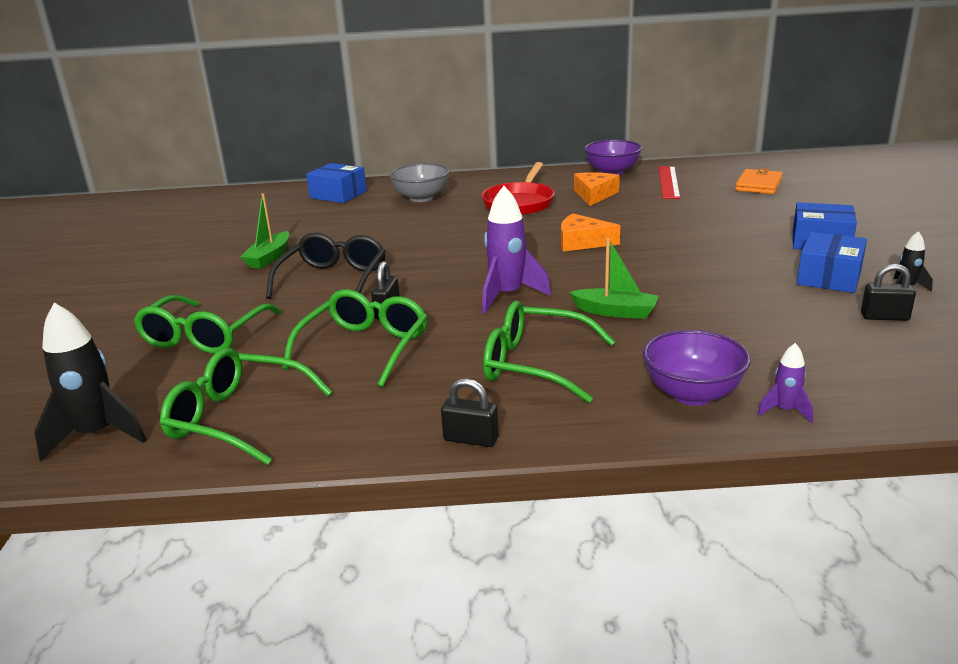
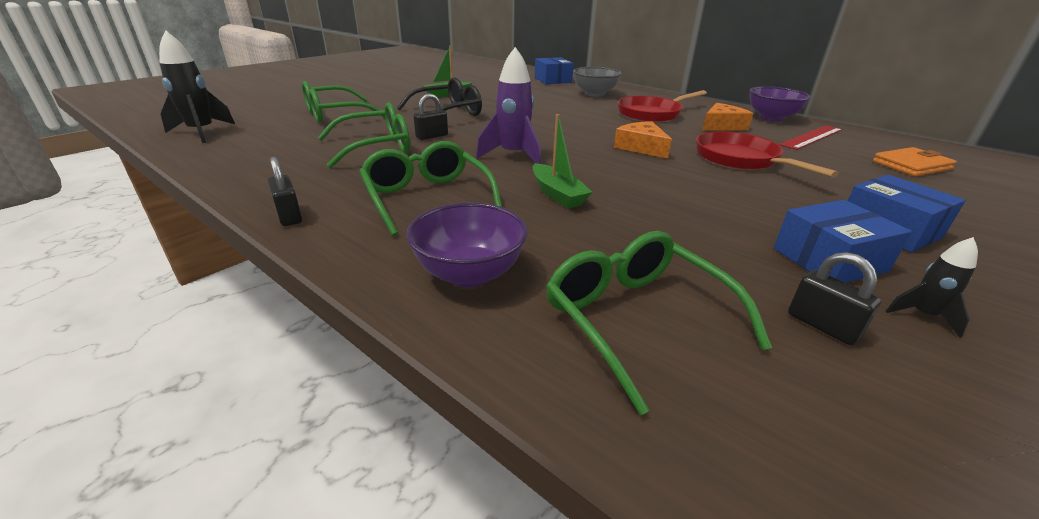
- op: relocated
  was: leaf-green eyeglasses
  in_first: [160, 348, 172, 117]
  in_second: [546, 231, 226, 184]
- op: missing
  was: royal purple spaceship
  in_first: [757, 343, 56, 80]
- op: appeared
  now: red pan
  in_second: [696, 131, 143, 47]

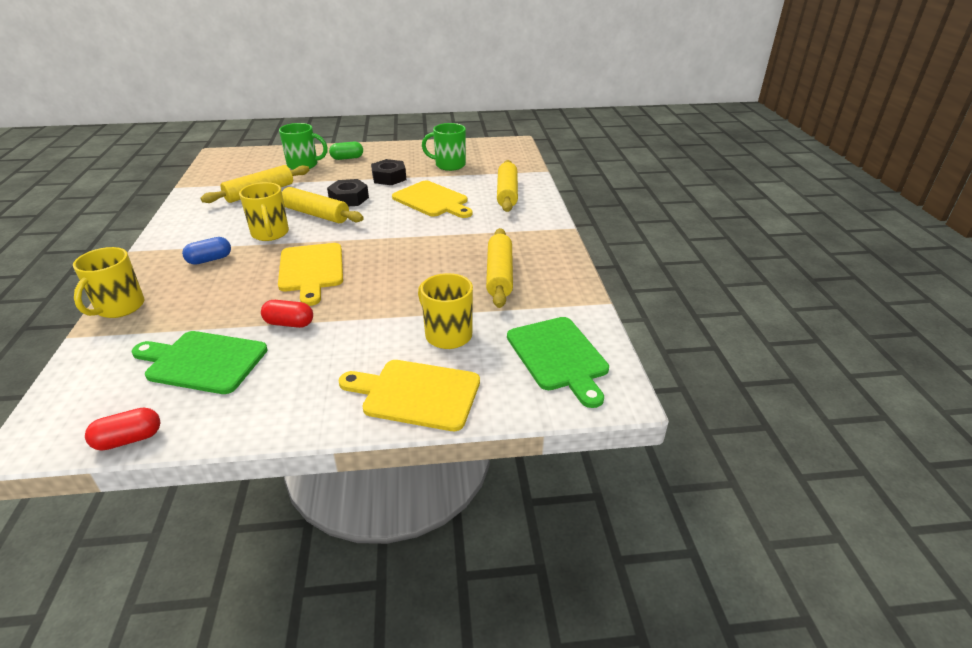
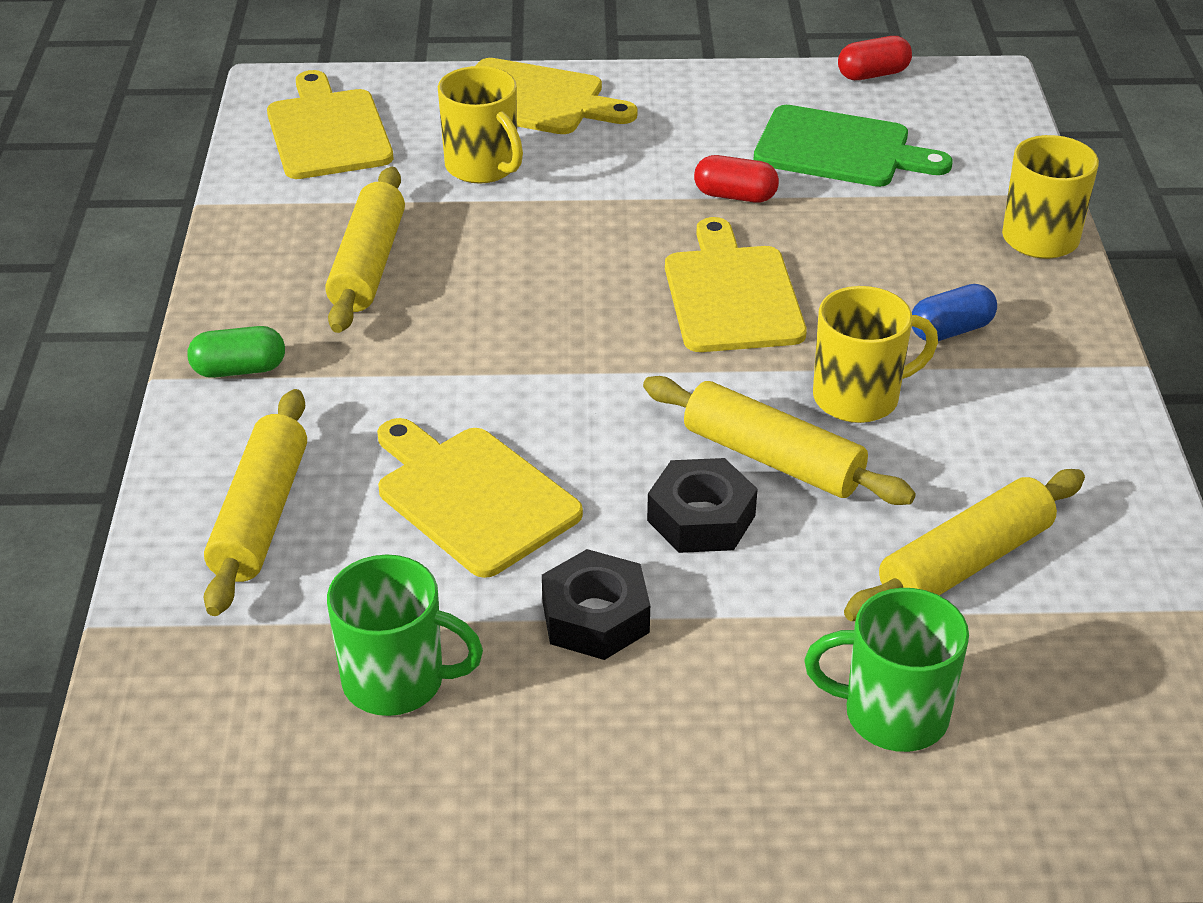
- op: spun
  was: yellow mug
  in_first: [239, 182, 50, 59]
  in_second: [813, 286, 125, 137]
  clockwise: 90
- op: relocated
  was: leaf-green pill
  in_first: [329, 142, 34, 18]
  in_second: [187, 326, 98, 52]
- op: colour
  was: leaf-green chopping board
  now: yellow chopping board
  in_first: [507, 317, 102, 91]
  in_second: [267, 70, 126, 109]

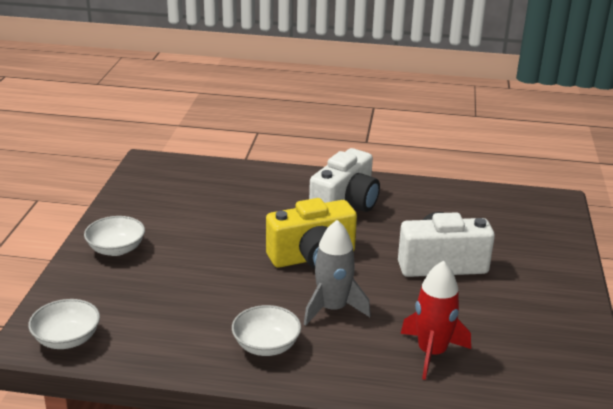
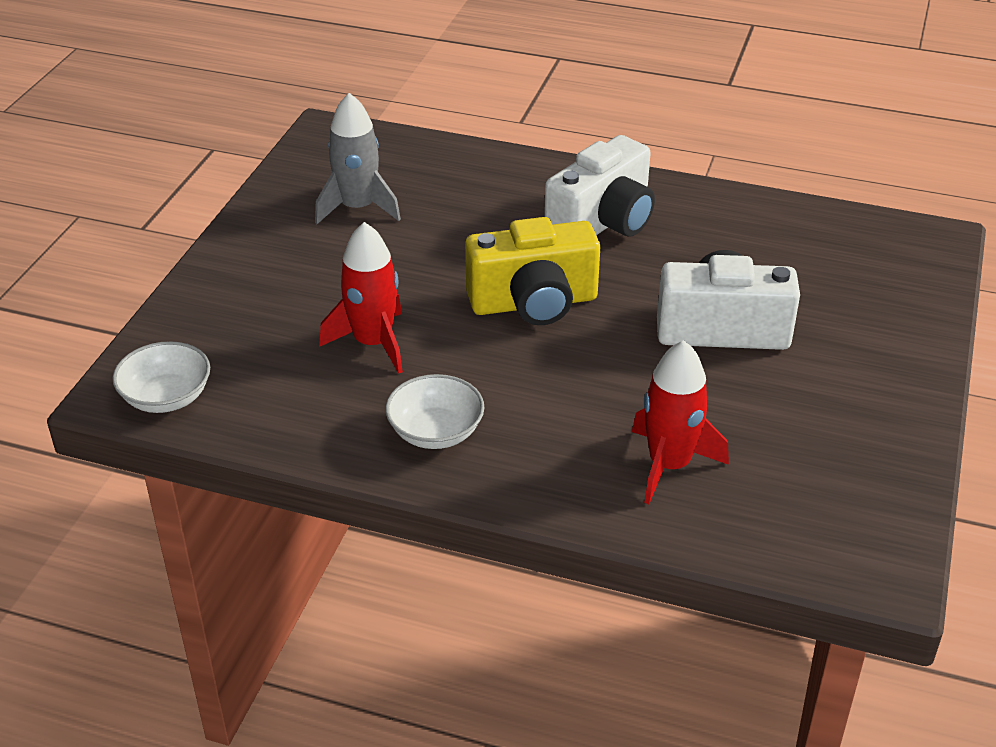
- op: missing
  was: white deep dish
  in_first: [84, 216, 61, 40]
- op: relocated
  was: grey spaceship
  in_first: [304, 220, 67, 106]
  in_second: [315, 93, 86, 131]
- op: appeared
  now: red spaceship
  in_second: [319, 222, 84, 151]

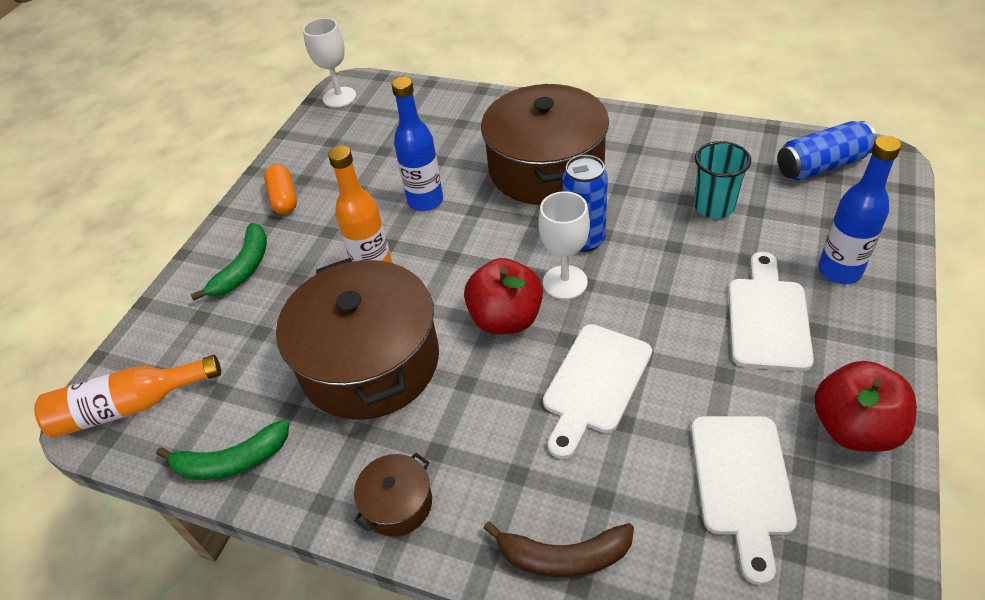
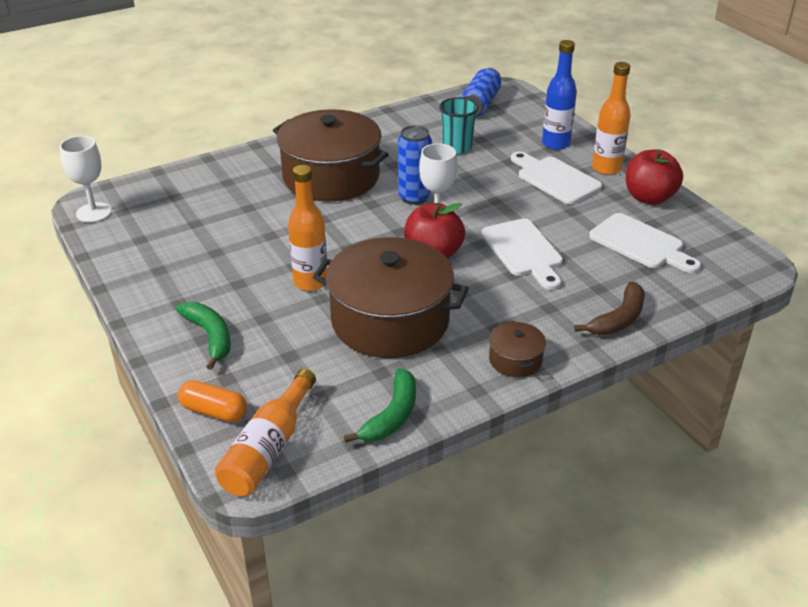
- op: relocated
  was: bright orange pill
  in_first: [264, 164, 33, 50]
  in_second: [178, 380, 69, 42]
- op: missing
  was: royal blue flask
  in_first: [392, 77, 51, 134]
- op: appeared
  now: bright orange flask
  in_second: [592, 62, 39, 113]

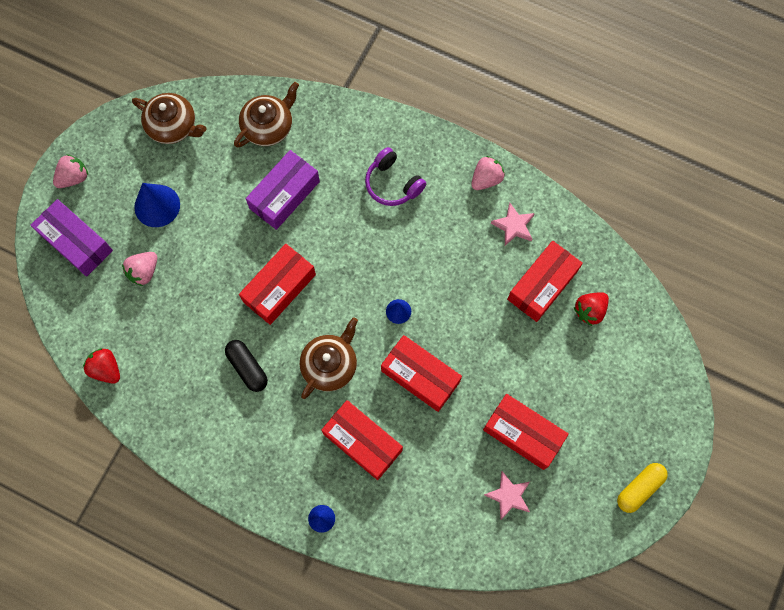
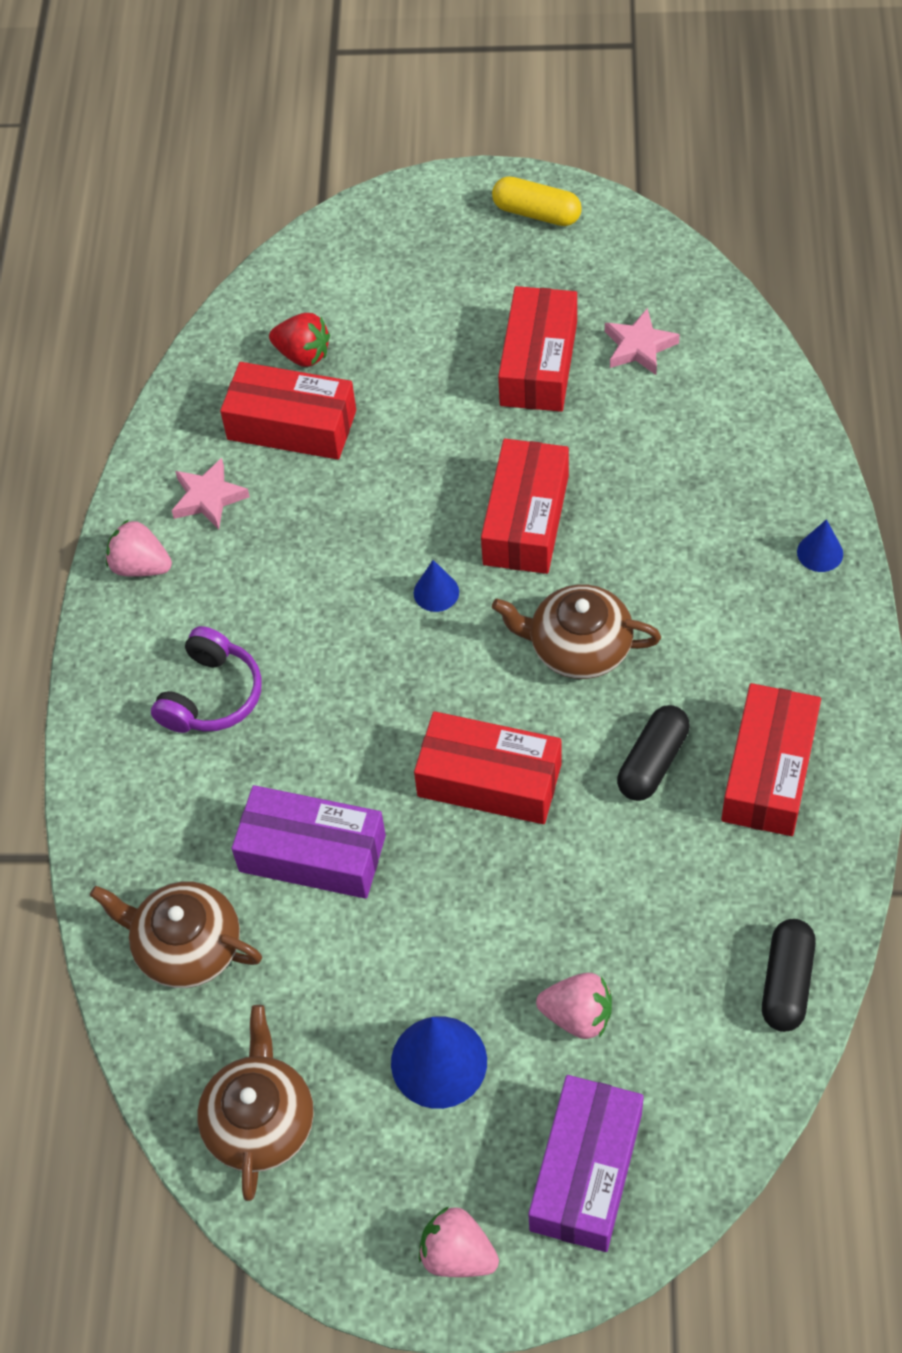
- op: exchanged
  was: red strawberry
  now: black pill
  in_first: [83, 348, 37, 36]
  in_second: [762, 919, 54, 113]
- op: relocated
  was: red package
  in_first: [321, 400, 82, 80]
  in_second: [721, 683, 100, 153]

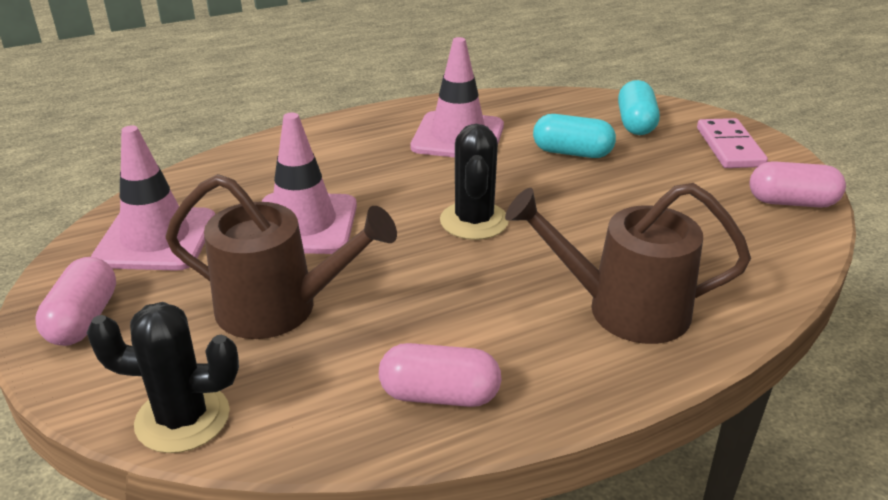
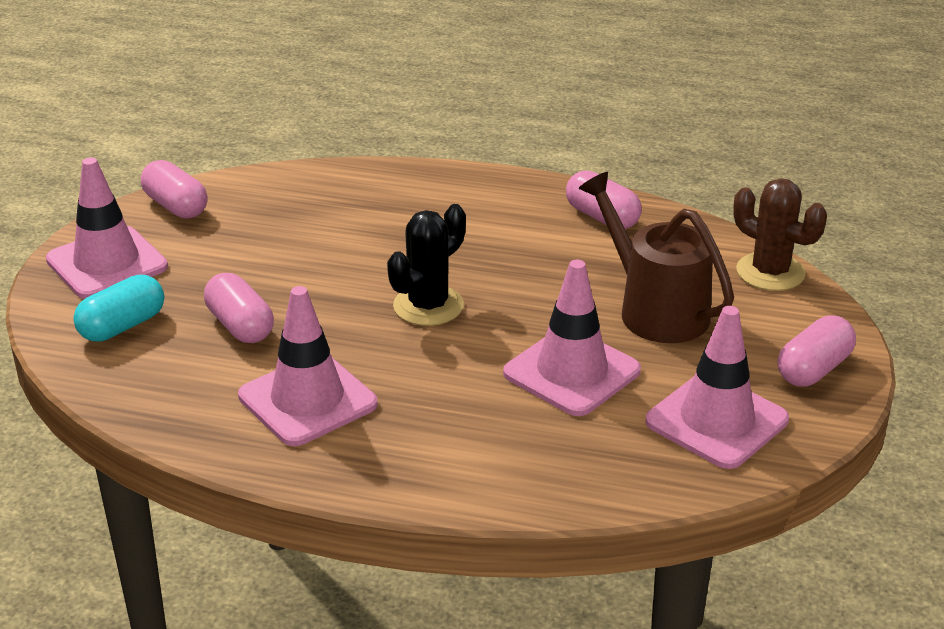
- op: colour
  was: black cactus
  now: brown cactus
  in_first: [87, 302, 152, 151]
  in_second: [733, 178, 94, 113]
- op: missing
  was: brown sprinkling can
  in_first: [505, 183, 246, 161]
- op: colour
  was: aqua pill
  now: pink pill
  in_first: [533, 114, 83, 44]
  in_second: [204, 273, 70, 70]
- op: exchanged
  was: pink domino piece
  now: pink road cone
  in_first: [697, 118, 71, 50]
  in_second: [46, 157, 122, 142]

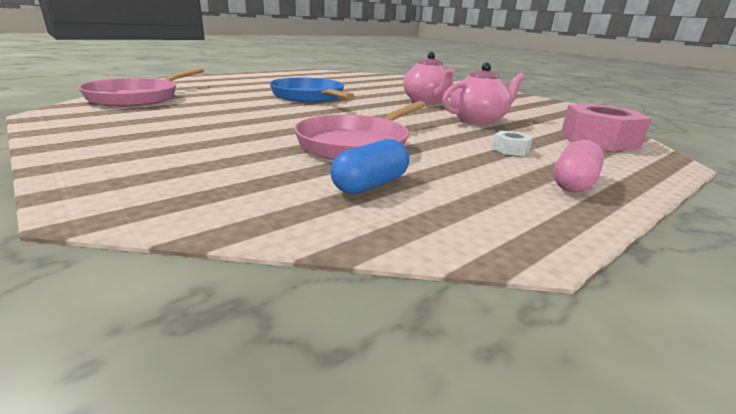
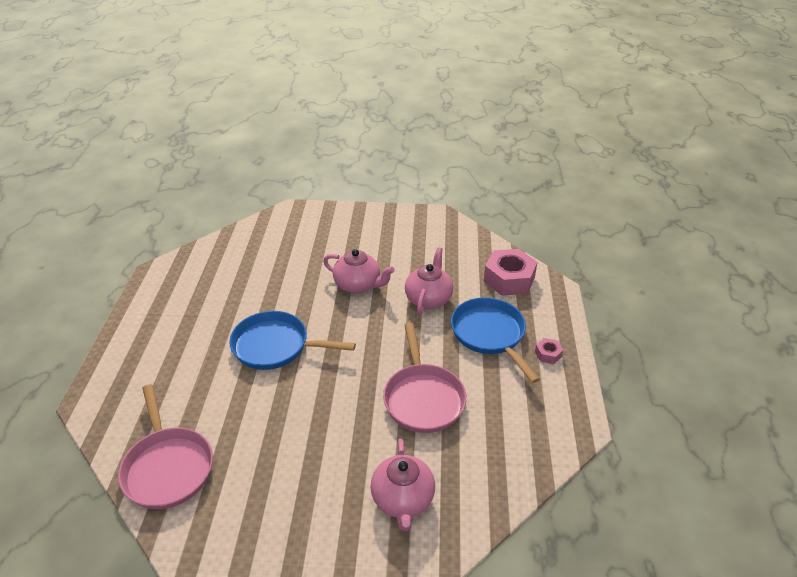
- op: missing
  was: royal blue pill
  in_first: [330, 139, 79, 55]
- op: exchanged
  was: white hexagon nut
  now: royal blue pan
  in_first: [492, 131, 41, 25]
  in_second: [451, 297, 89, 86]
- op: exchanged
  was: pink pill
  now: pink hexagon nut
  in_first: [553, 140, 51, 53]
  in_second: [535, 338, 28, 26]
- op: appeared
  now: pink china teapot
  in_second: [371, 439, 64, 92]

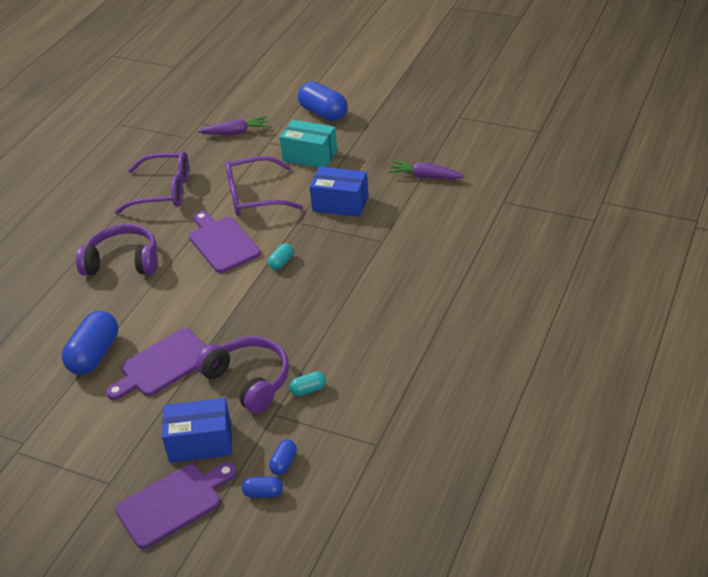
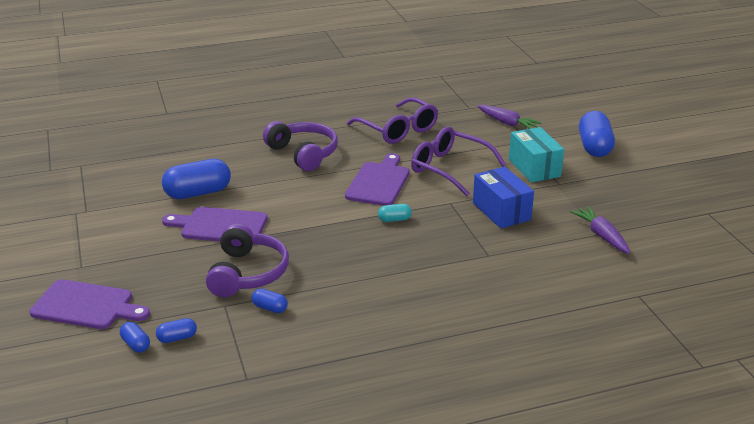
- op: missing
  was: royal blue package
  in_first: [162, 398, 70, 65]
- op: colour
  was: aqua pill
  now: royal blue pill
  in_first: [289, 371, 37, 25]
  in_second: [252, 288, 36, 25]

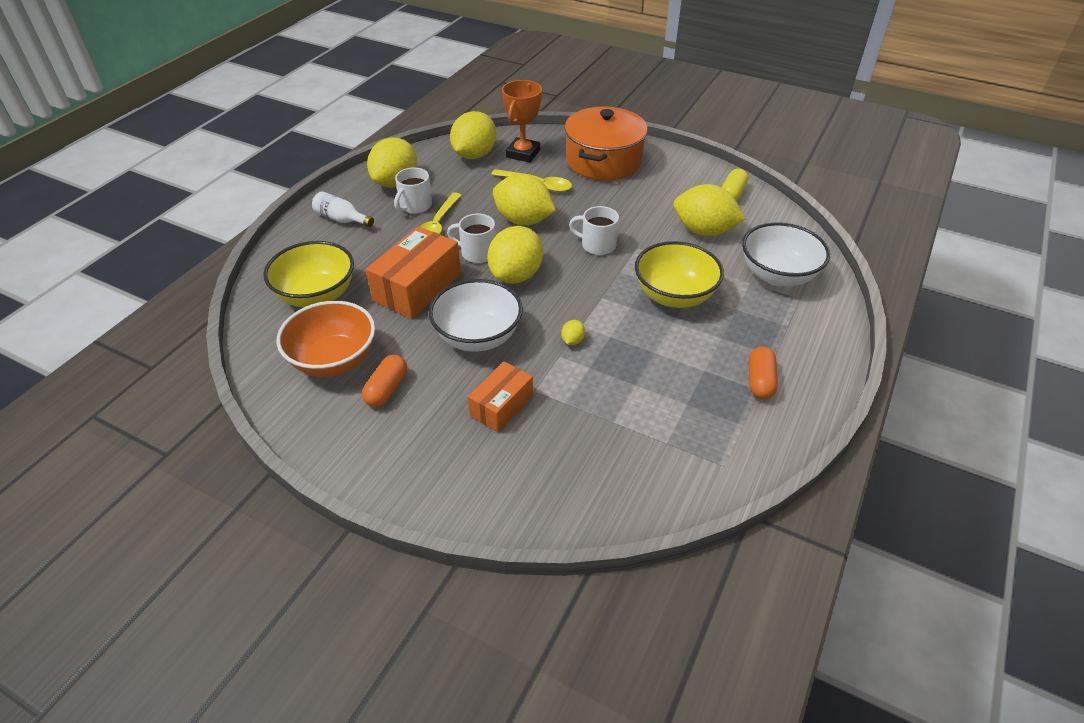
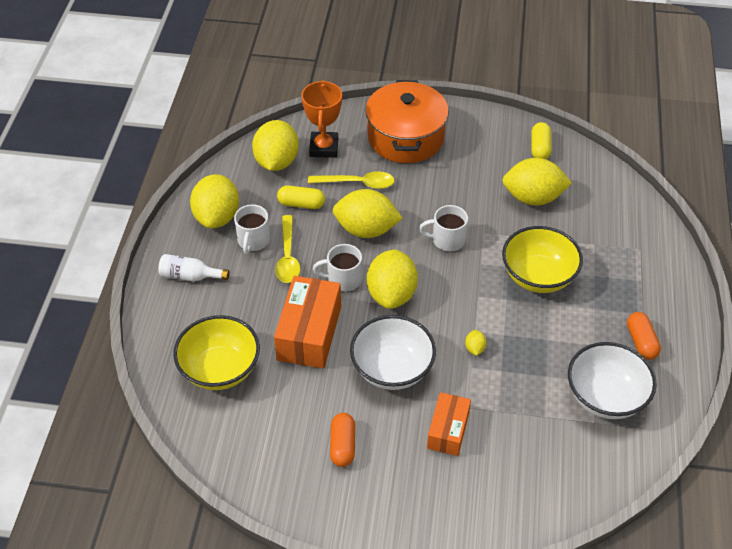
- op: missing
  was: bright orange deep dish
  in_first: [277, 301, 98, 76]
- op: relocated
  was: white deep dish
  in_first: [742, 222, 88, 64]
  in_second: [568, 342, 89, 77]
- op: appeared
  now: yellow pill
  in_second: [277, 186, 48, 23]

